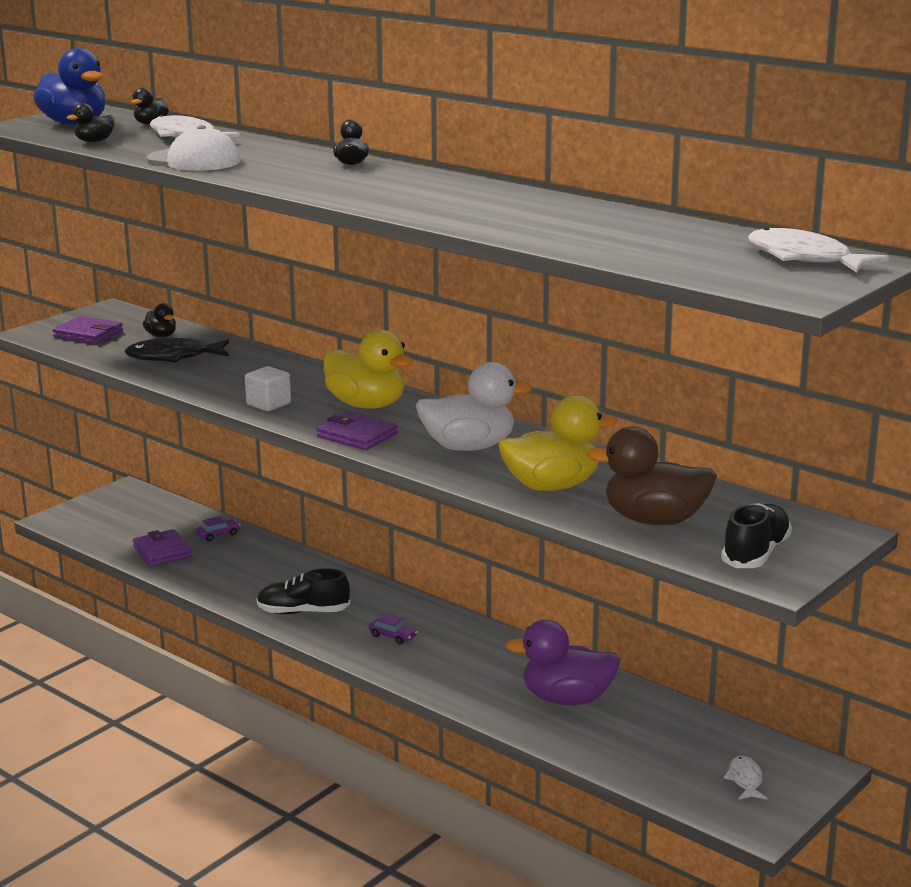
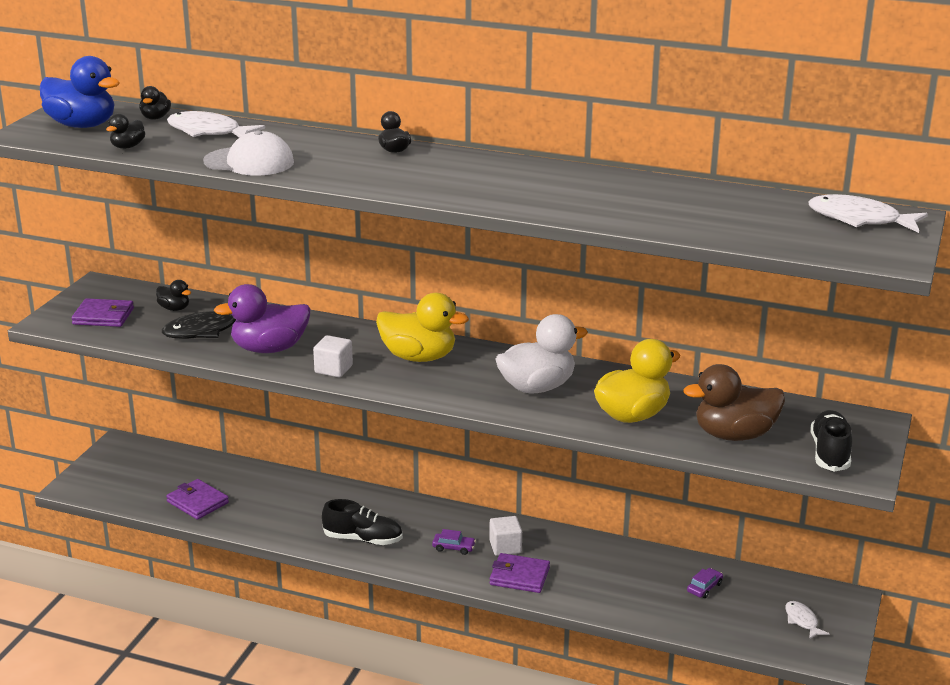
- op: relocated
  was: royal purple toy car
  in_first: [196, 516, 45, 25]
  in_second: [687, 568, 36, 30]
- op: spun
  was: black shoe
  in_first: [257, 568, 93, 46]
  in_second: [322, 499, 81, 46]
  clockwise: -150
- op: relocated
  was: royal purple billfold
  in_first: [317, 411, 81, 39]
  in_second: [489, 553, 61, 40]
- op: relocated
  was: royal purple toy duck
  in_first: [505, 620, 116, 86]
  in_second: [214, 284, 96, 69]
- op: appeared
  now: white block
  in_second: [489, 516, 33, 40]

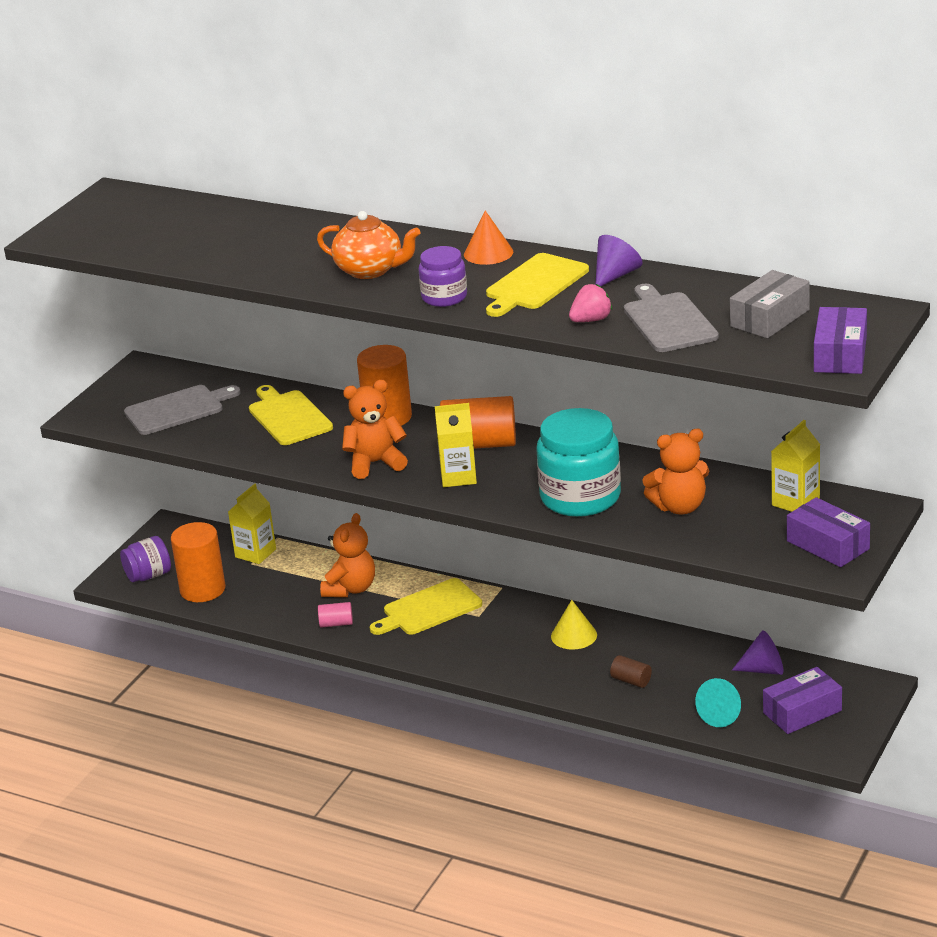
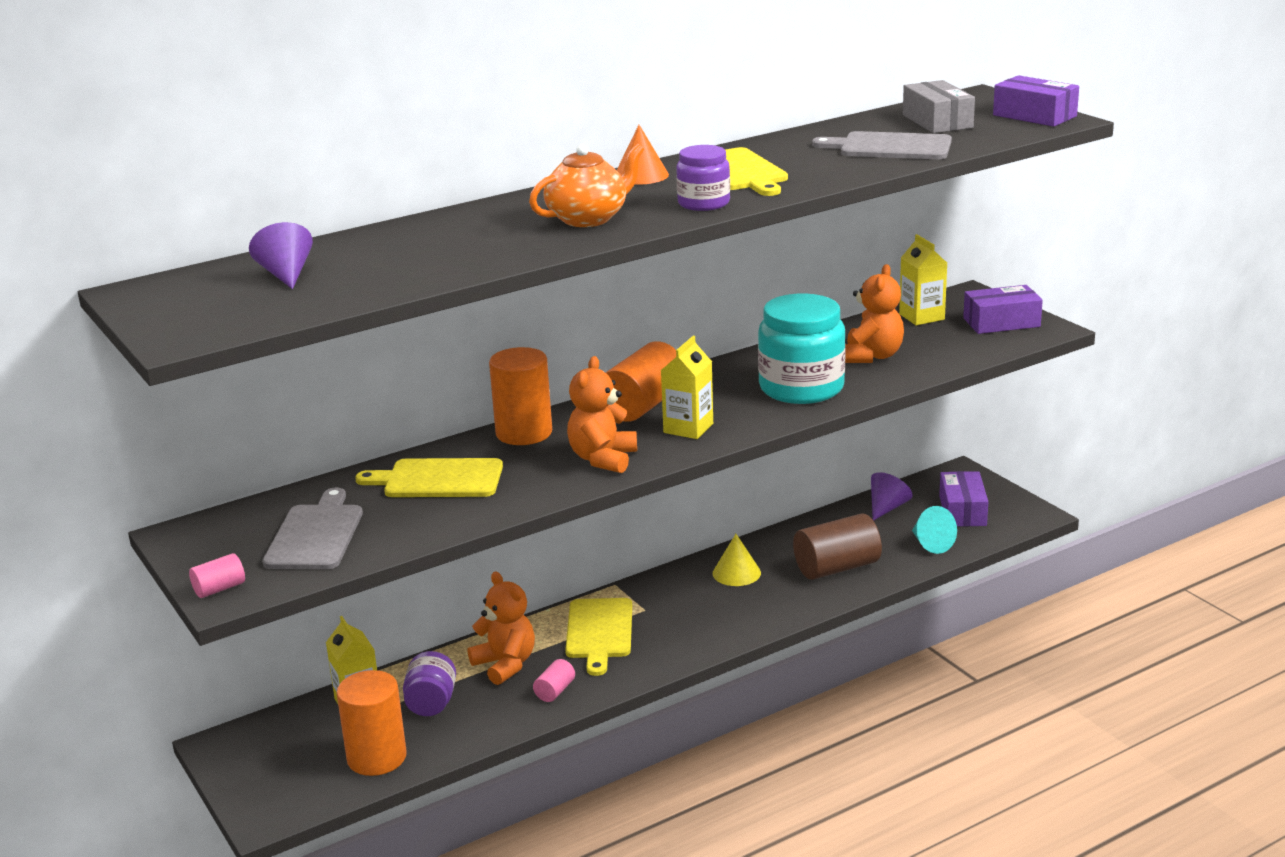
- op: relocated
  was: royal purple jar
  in_first: [120, 536, 51, 46]
  in_second: [403, 651, 53, 65]
- op: missing
  was: pink strawberry
  in_first: [569, 284, 43, 38]
- op: relocated
  was: royal purple cone shape
  in_first: [595, 235, 48, 52]
  in_second: [249, 222, 64, 67]
- op: size
  was: brown cylinder
  in_first: [610, 655, 42, 33]
  in_second: [793, 514, 89, 66]
  ratio: 2.09
- op: appeared
  now: pink cylinder
  in_second: [189, 553, 56, 45]

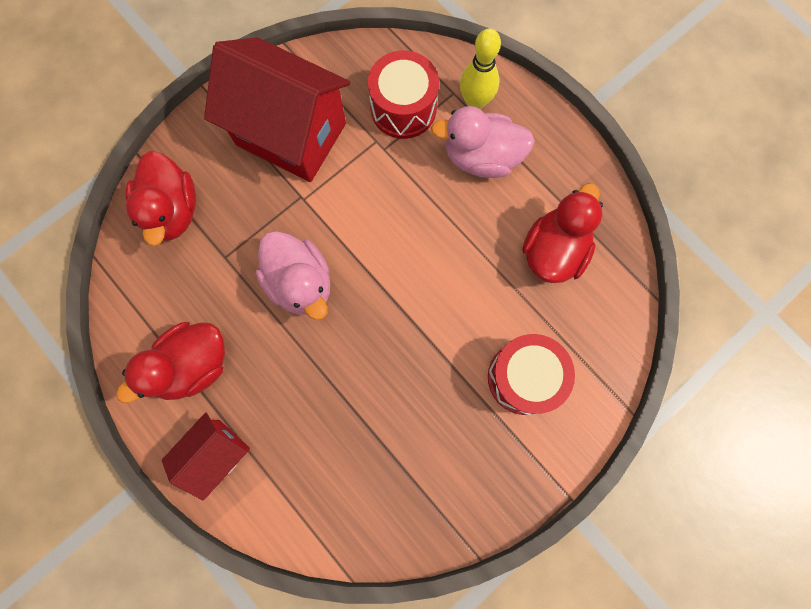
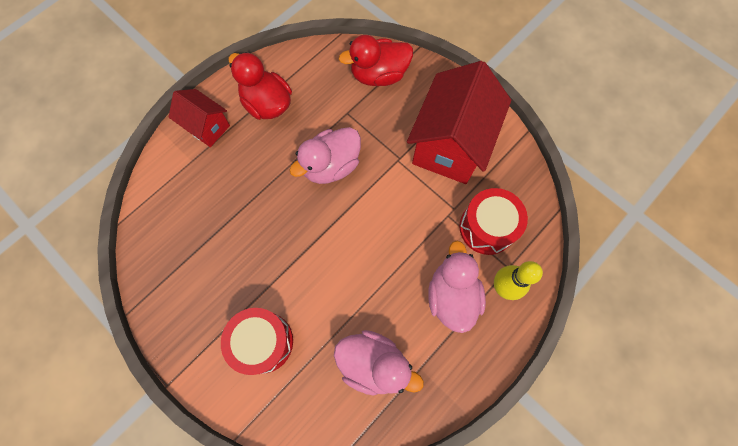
- op: colour
  was: red toy duck
  now: pink toy duck
  in_first: [522, 183, 81, 100]
  in_second: [334, 330, 90, 65]

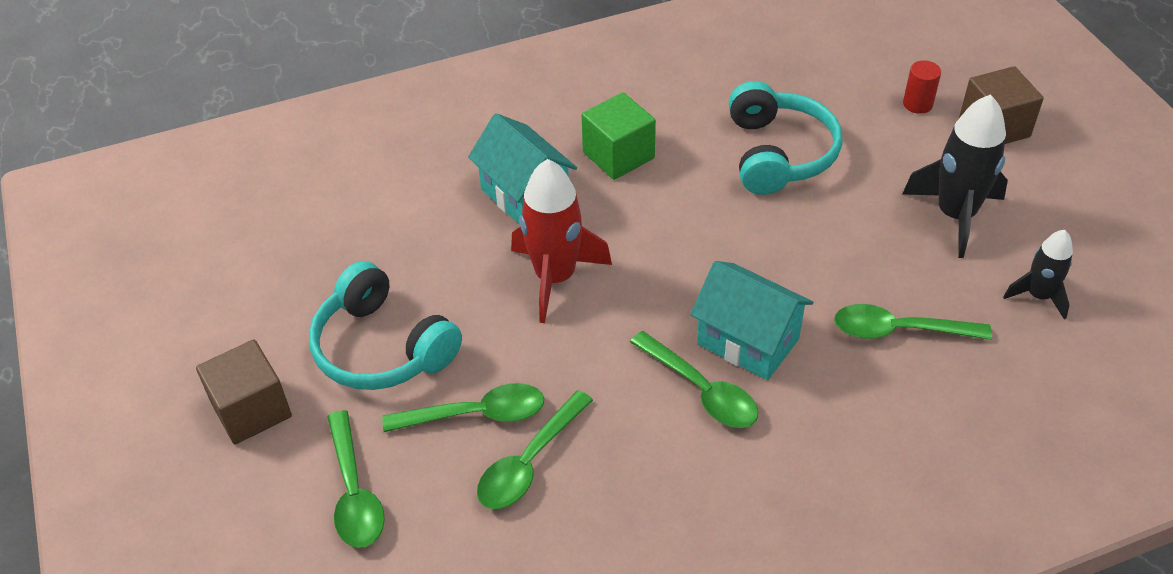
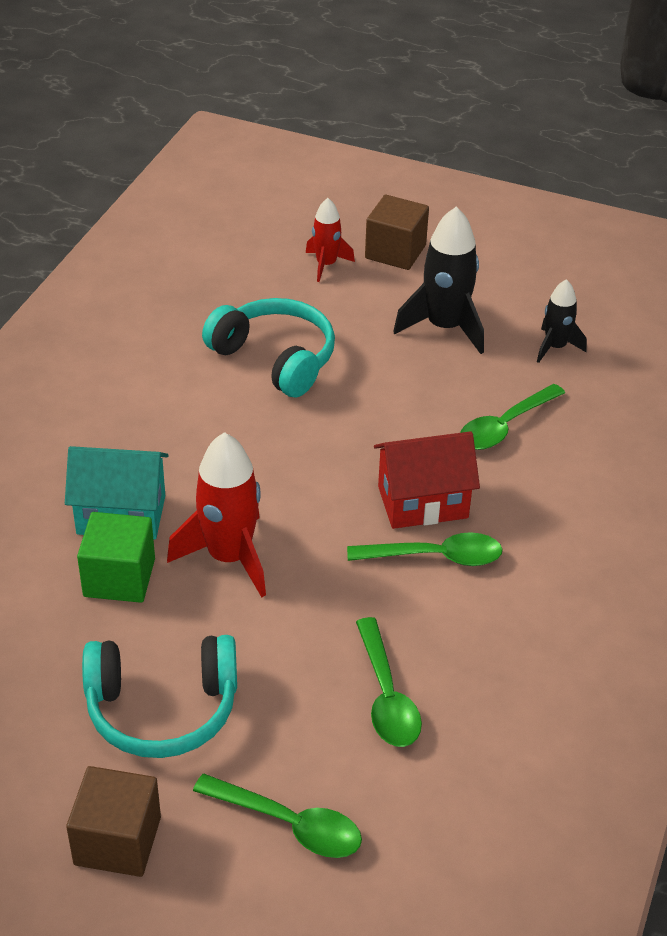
- op: missing
  was: leaf-green spoon
  in_first: [382, 383, 163, 49]
- op: relocated
  was: leaf-green block
  in_first: [582, 92, 74, 88]
  in_second: [77, 512, 78, 91]
- op: colour
  was: aqua toy house
  now: red toy house
  in_first: [690, 261, 123, 119]
  in_second: [374, 431, 106, 98]
- op: exchanged
  was: red cylinder
  now: red spaceship
  in_first: [903, 61, 38, 53]
  in_second: [306, 198, 49, 84]

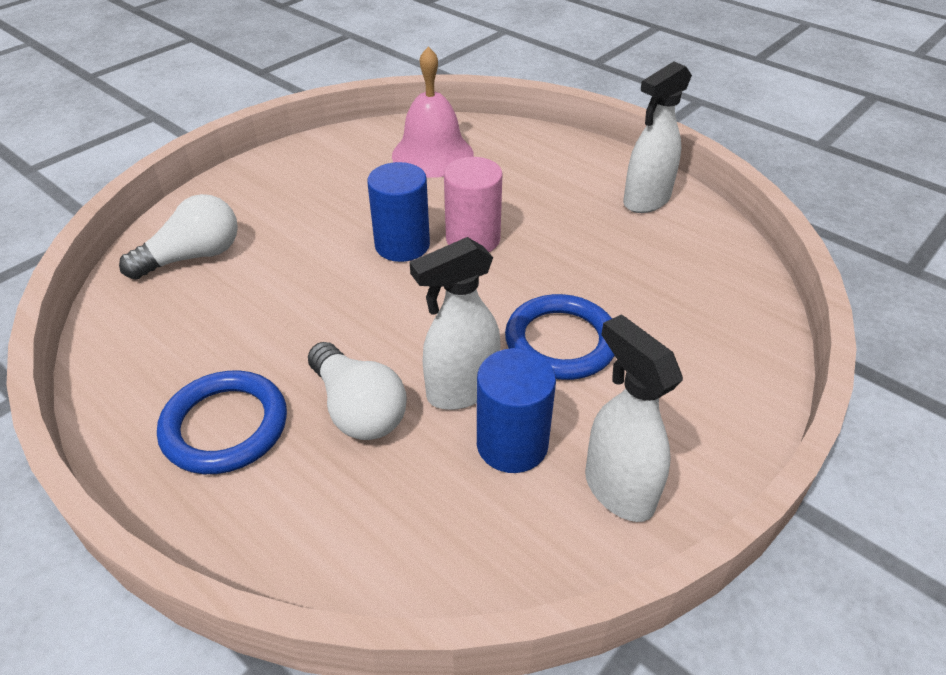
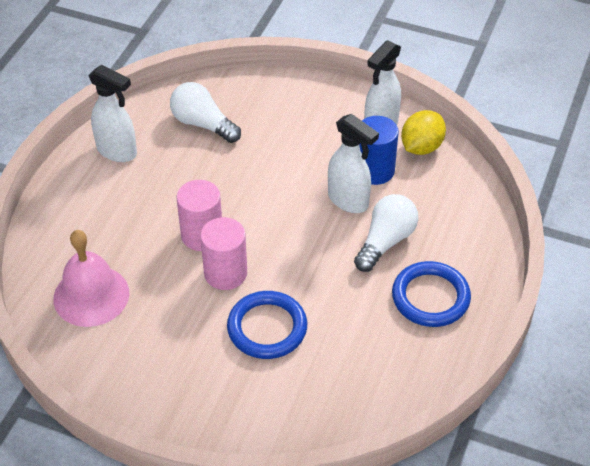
- op: relocated
  was: white light bulb
  in_first: [119, 194, 119, 86]
  in_second: [170, 82, 71, 61]
- op: colour
  was: royal blue cylinder
  now: pink cylinder
  in_first: [367, 162, 63, 100]
  in_second: [200, 217, 47, 73]
- op: relocated
  was: royal blue torus
  in_first: [505, 294, 110, 86]
  in_second: [227, 291, 80, 68]
- op: appeared
  now: yellow lemon
  in_second: [401, 110, 45, 45]

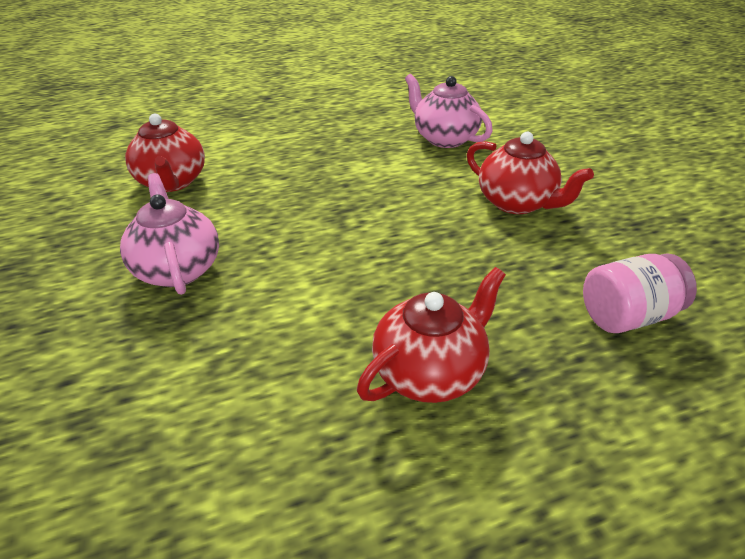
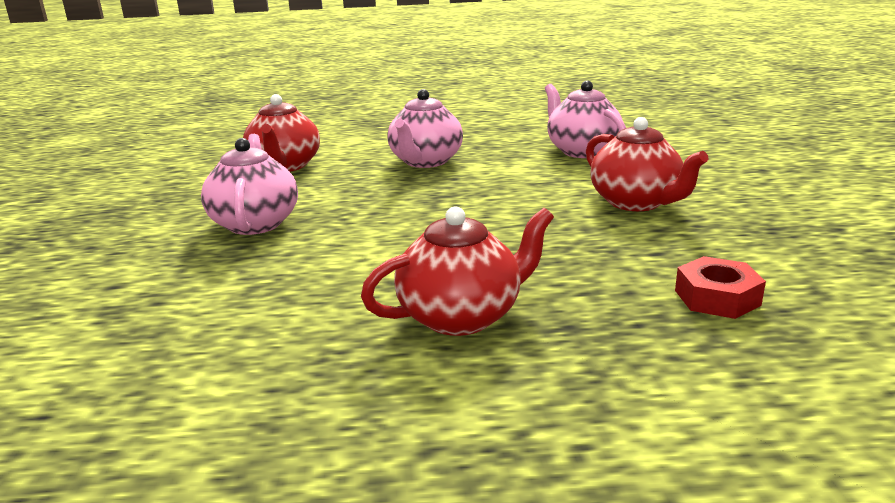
- op: exchanged
  was: pink jar
  now: red hexagon nut
  in_first: [583, 253, 114, 80]
  in_second: [675, 256, 91, 63]
- op: appeared
  now: pink china teapot
  in_second: [387, 89, 76, 79]

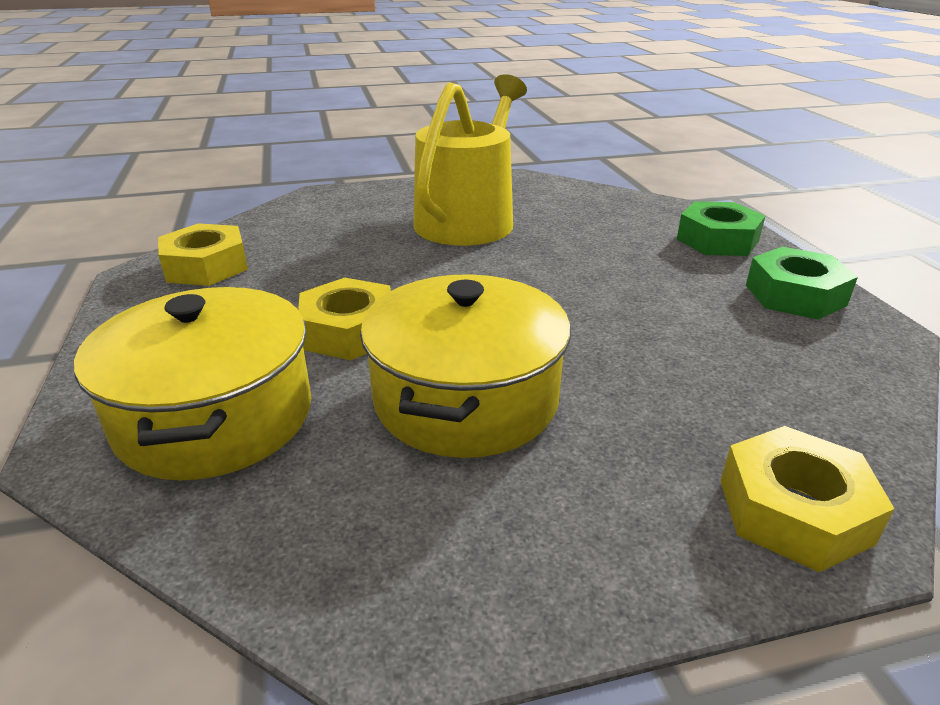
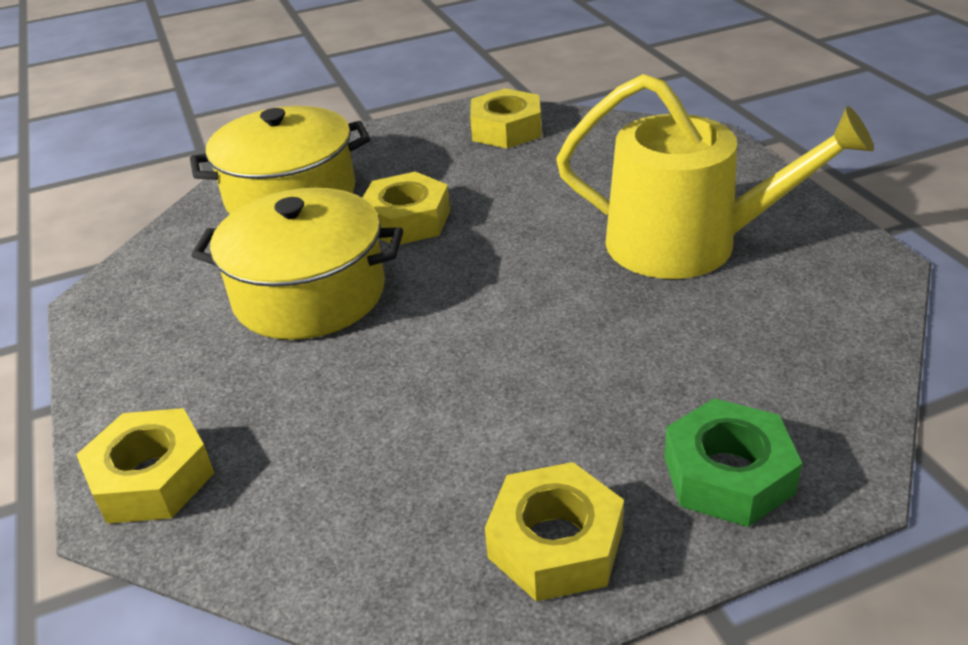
- op: colour
  was: leaf-green hexagon nut
  now: yellow hexagon nut
  in_first: [746, 247, 112, 73]
  in_second: [485, 462, 139, 139]

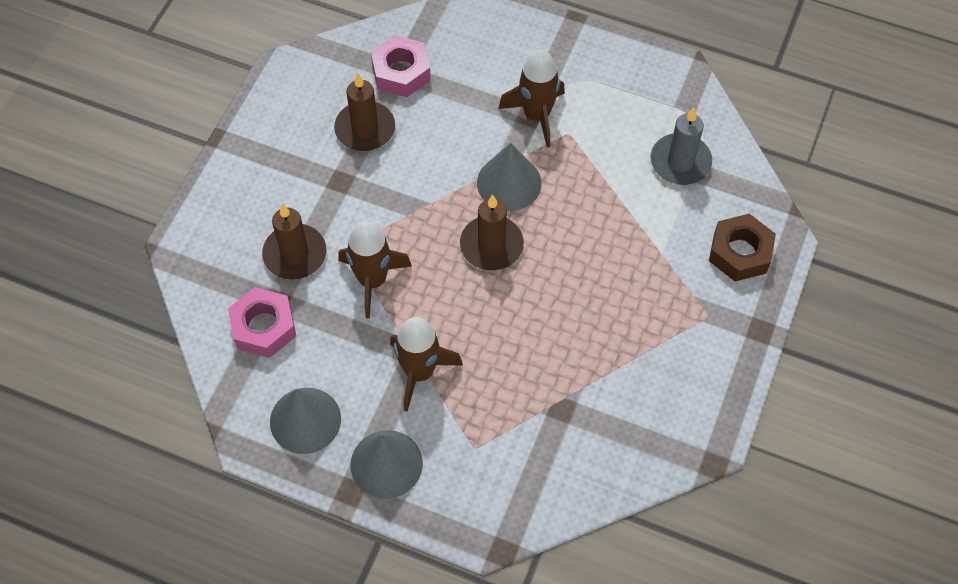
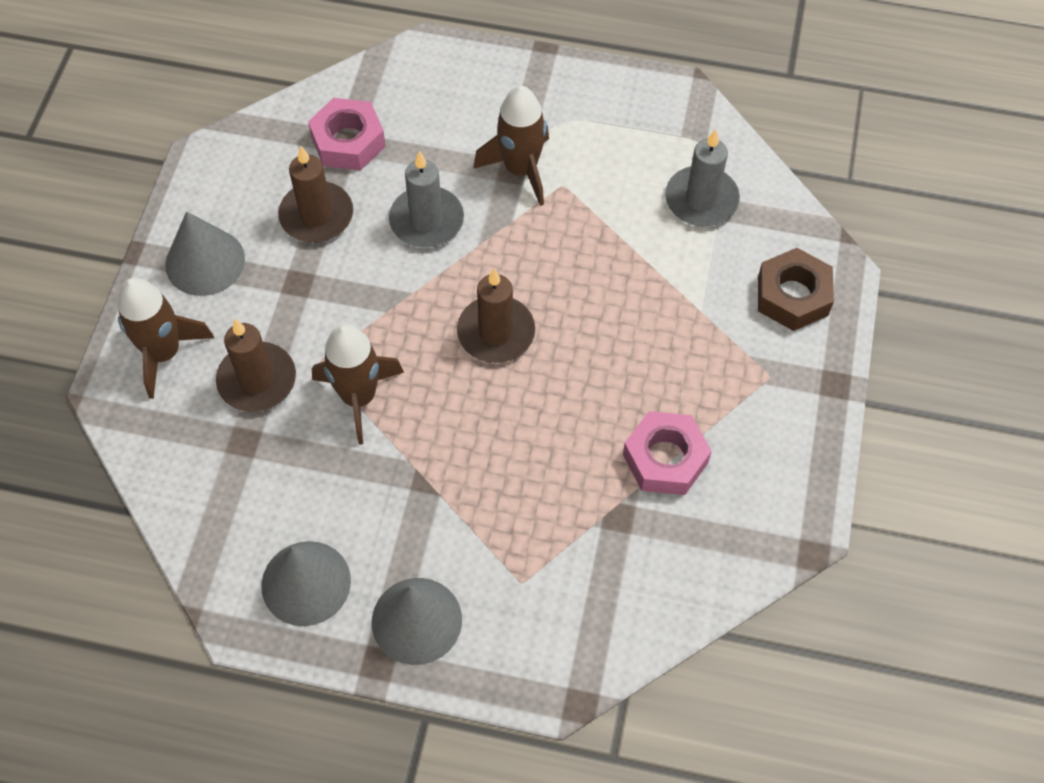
- op: relocated
  was: pink hexagon nut
  in_first: [228, 287, 68, 71]
  in_second: [623, 411, 89, 84]
- op: relocated
  was: brown spaceship
  in_first: [390, 317, 73, 95]
  in_second: [117, 278, 97, 121]
- op: relocated
  was: grey cone shape
  in_first: [477, 143, 65, 68]
  in_second: [165, 211, 80, 85]
- op: appeared
  now: grey wax candle
  in_second: [389, 150, 75, 98]

